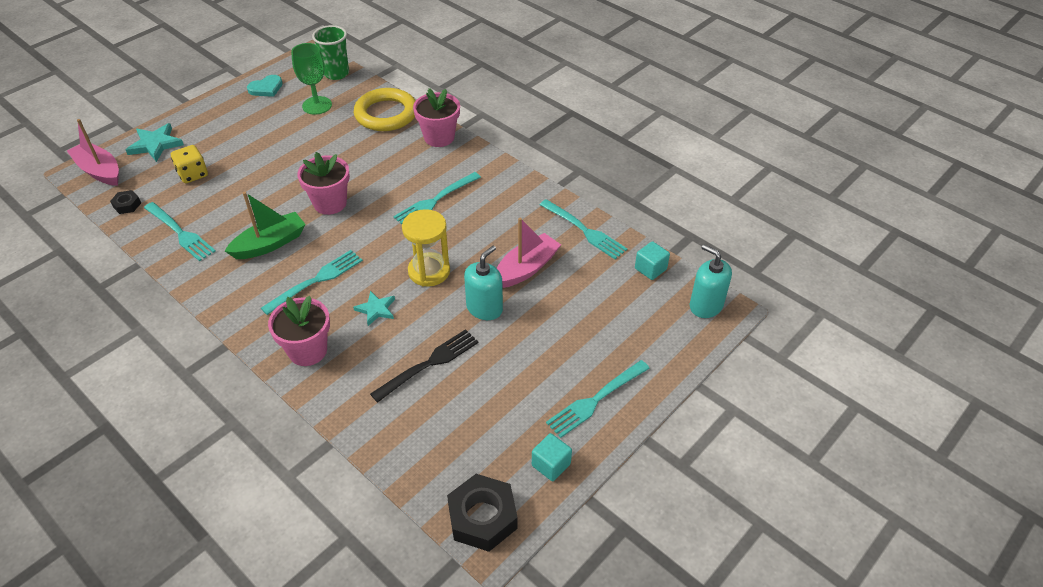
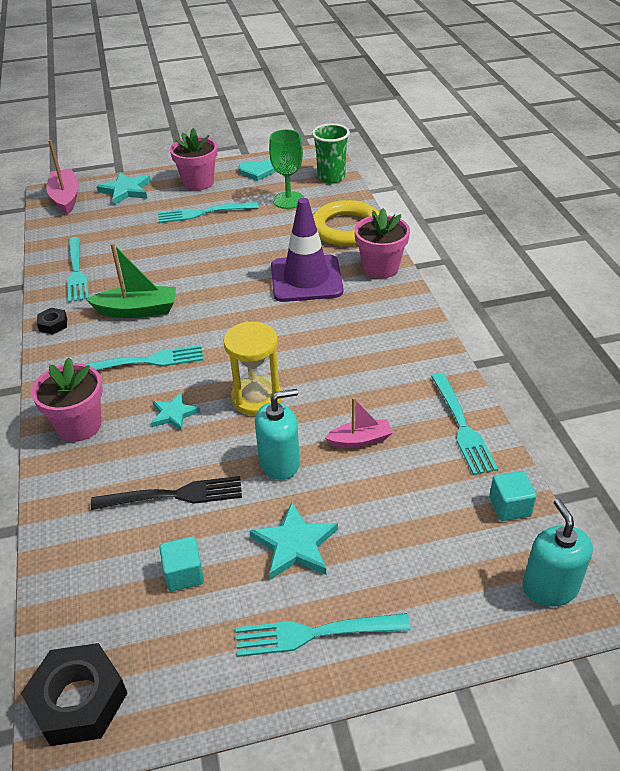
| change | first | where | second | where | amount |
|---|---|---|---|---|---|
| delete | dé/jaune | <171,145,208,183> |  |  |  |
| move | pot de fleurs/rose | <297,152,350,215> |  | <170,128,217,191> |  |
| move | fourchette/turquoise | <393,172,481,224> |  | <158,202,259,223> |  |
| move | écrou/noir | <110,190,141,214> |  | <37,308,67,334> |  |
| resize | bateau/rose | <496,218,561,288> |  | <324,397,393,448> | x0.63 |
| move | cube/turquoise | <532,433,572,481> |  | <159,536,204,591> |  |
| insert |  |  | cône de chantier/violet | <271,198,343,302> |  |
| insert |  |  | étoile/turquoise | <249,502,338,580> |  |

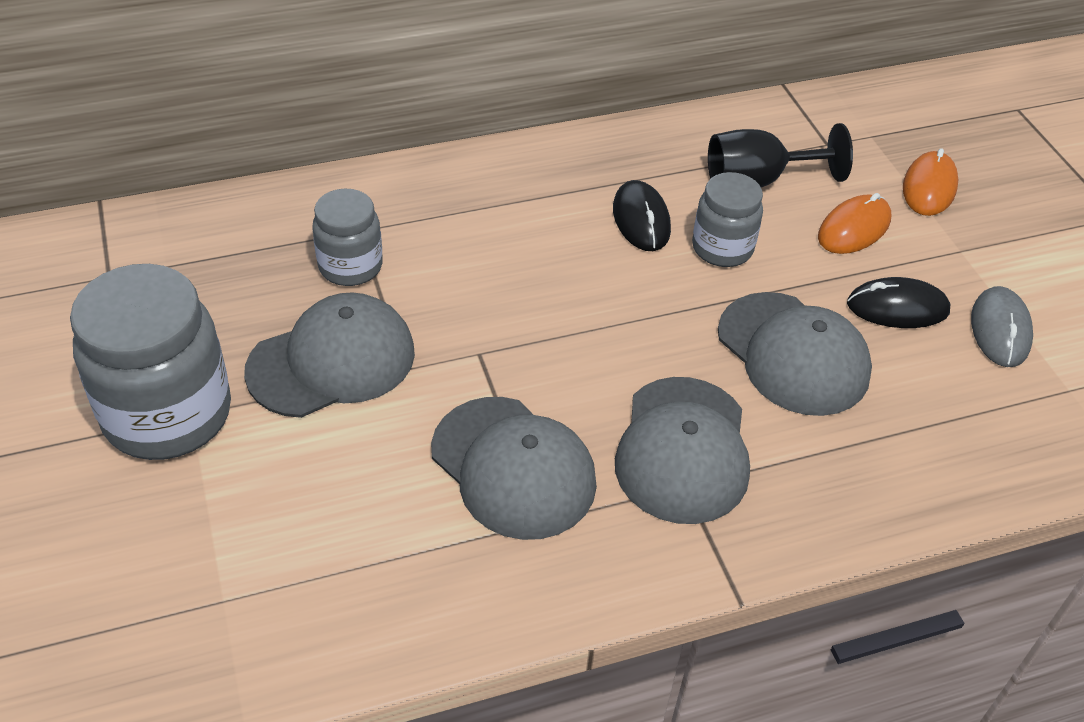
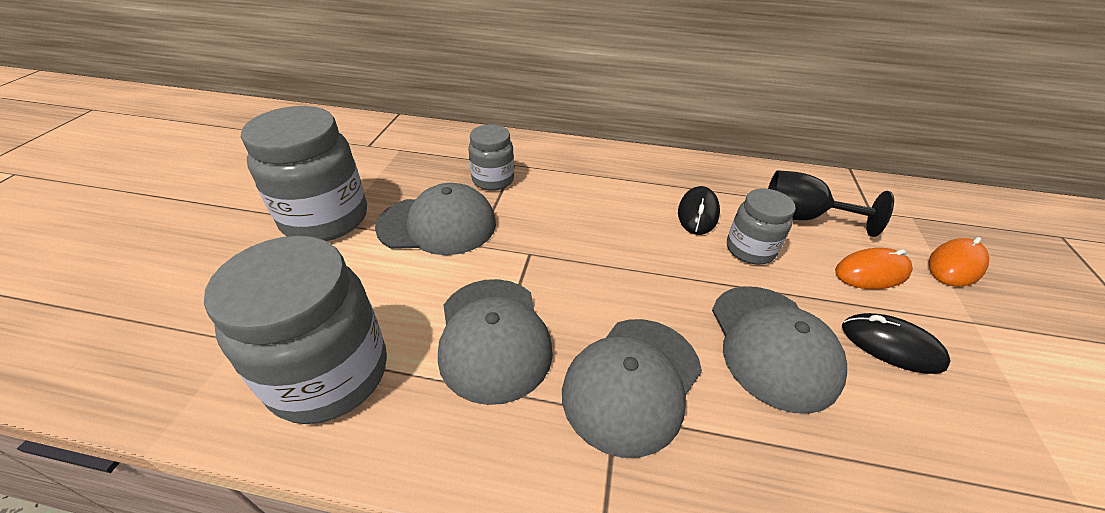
| change | first | where | second | where | amount |
|---|---|---|---|---|---|
| delete | souris/gris | <971,286,1033,367> |  |  |  |
| insert |  |  | bocal/gris | <204,236,387,424> |  |

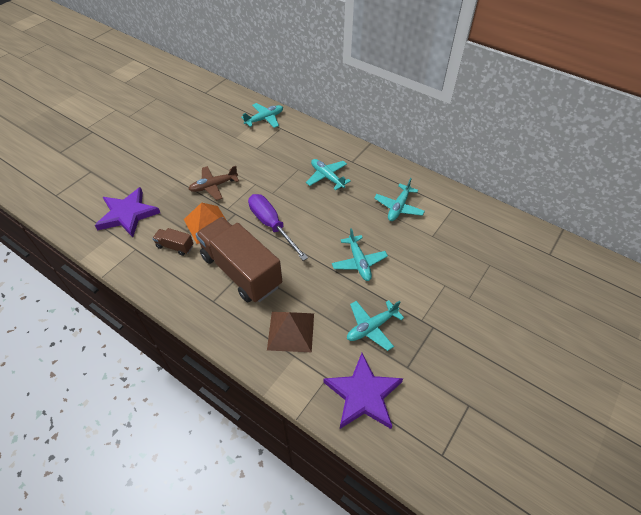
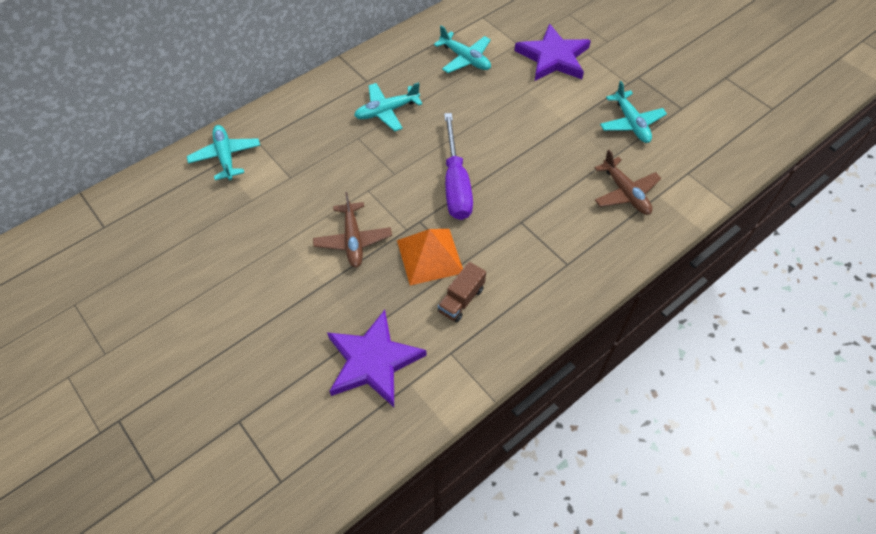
| change | first | where | second | where | amount |
|---|---|---|---|---|---|
| rotate | tournevis/violet | <248,194,308,261> |  | <444,113,473,220> | 75 degrees counterclockwise |
| delete | camion/marron | <196,217,282,302> |  |  |  |
| delete | avion/turquoise | <332,228,388,281> |  |  |  |
| replace | pyramide/marron | <267,312,314,352> | avion/marron | <595,150,661,215> |  |
| move | étoile/violet | <323,353,403,429> |  | <514,24,591,81> |  |

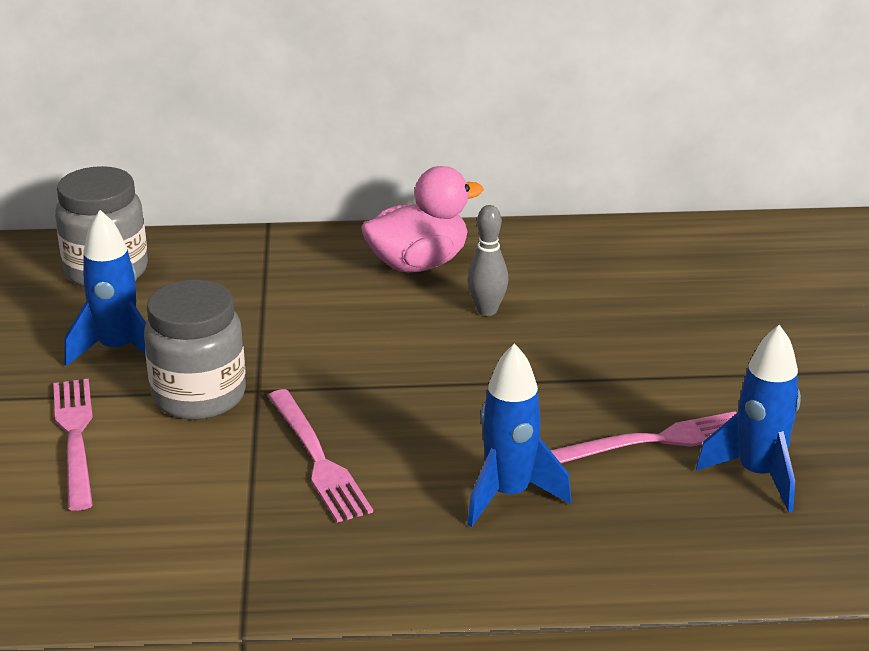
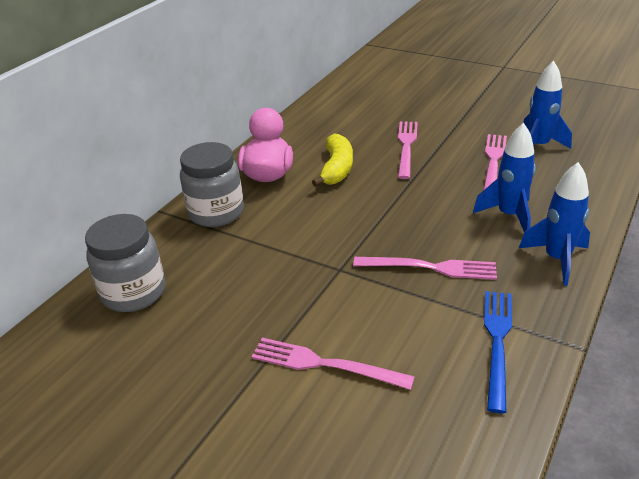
| change | first | where | second | where | amount |
|---|---|---|---|---|---|
| replace | quille/gris | <467,205,508,316> | banane/jaune | <312,134,353,187> |  |
| move | fusée/bleu | <64,210,146,366> |  | <519,162,590,286> |  |
| move | bocal/gris | <144,279,246,420> |  | <180,142,244,227> |  |
| insert |  |  | fourchette/rose | <398,121,418,179> |  |
| insert |  |  | fourchette/bleu | <484,291,512,413> |  |

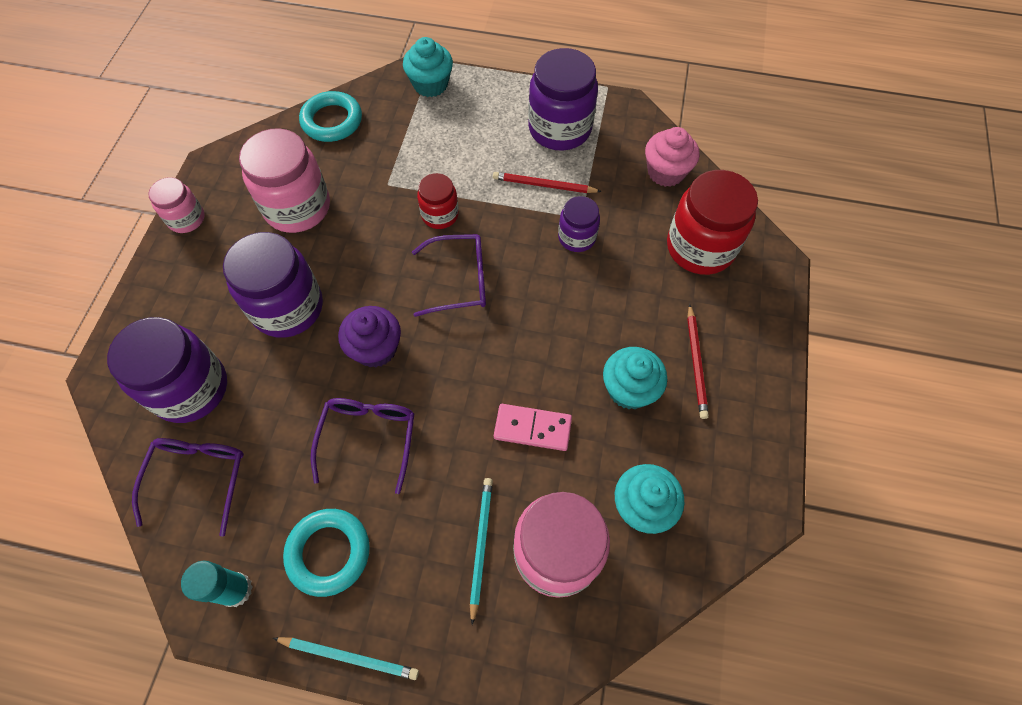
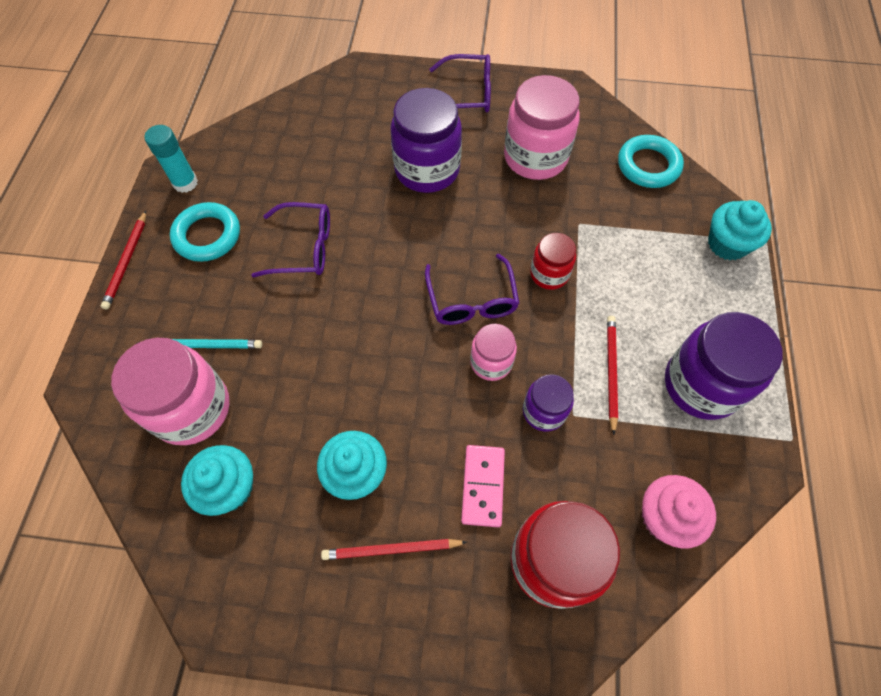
| change | first | where | second | where | amount |
|---|---|---|---|---|---|
| move | bocal/rose | <148,177,205,233> |  | <470,324,517,381> |  |
| delete | muffin/violet | <338,306,401,368> |  |  |  |
| delete | bocal/violet | <107,317,227,423> |  |  |  |
| move | domino/rose | <494,404,572,451> |  | <461,445,505,527> |  |
| move | lunettes/violet | <132,438,244,537> |  | <429,54,491,112> |  |
| recolor | crayon/turquoise | <273,637,419,680> | crayon/rouge | <100,211,146,310> |  |

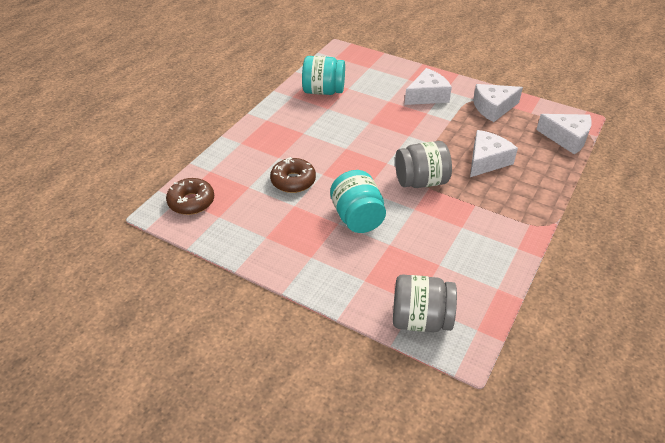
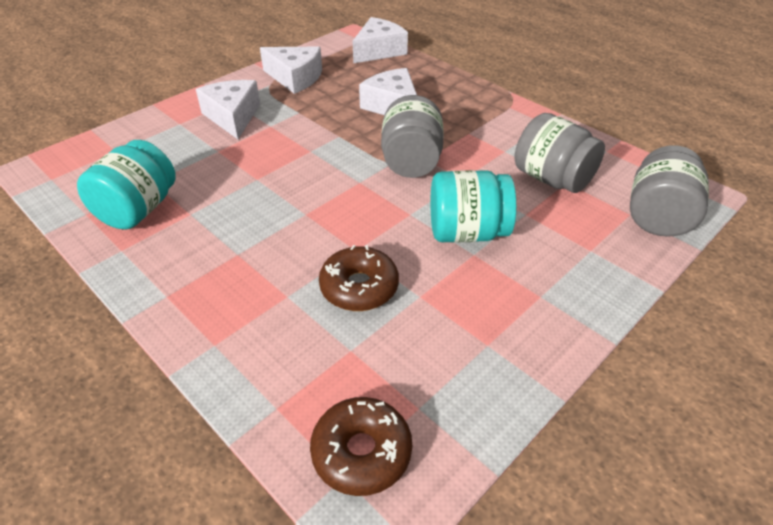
| change | first | where | second | where | amount |
|---|---|---|---|---|---|
| rotate | fromage/blanc | <473,84,523,122> |  | <260,47,322,94> | 60 degrees counterclockwise |
| insert |  |  | bocal/gris | <515,113,605,193> |  |

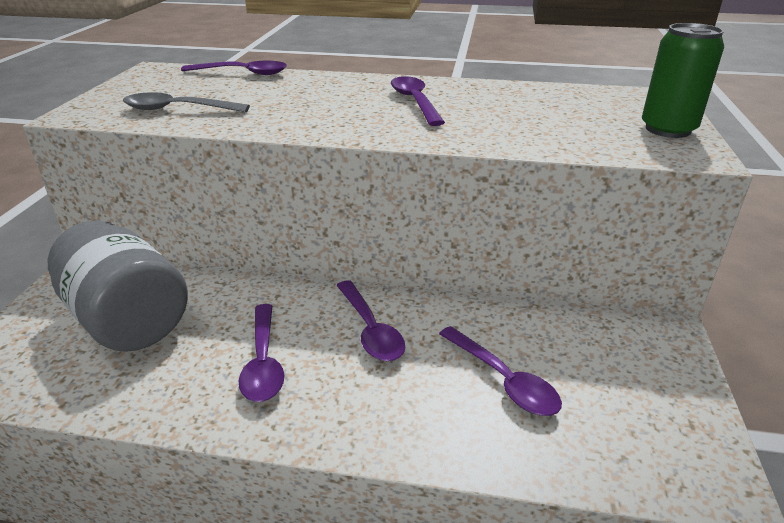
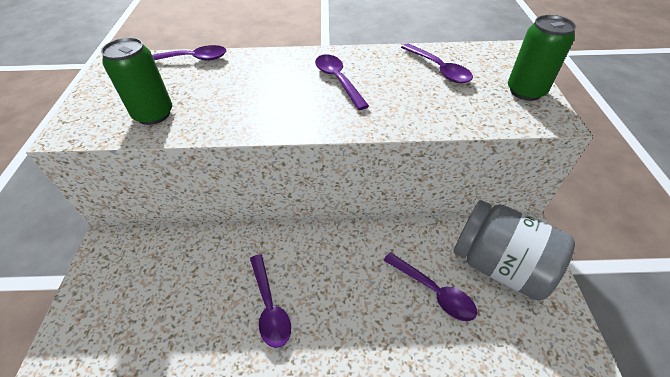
| change | first | where | second | where | amount |
|---|---|---|---|---|---|
| replace | cuillère/gris | <123,92,250,112> | canette/vert | <101,37,172,125> |  |
| move | bocal/gris | <48,220,188,352> |  | <454,200,575,301> |  |
| move | cuillère/violet | <337,280,405,361> |  | <401,43,473,83> |  |

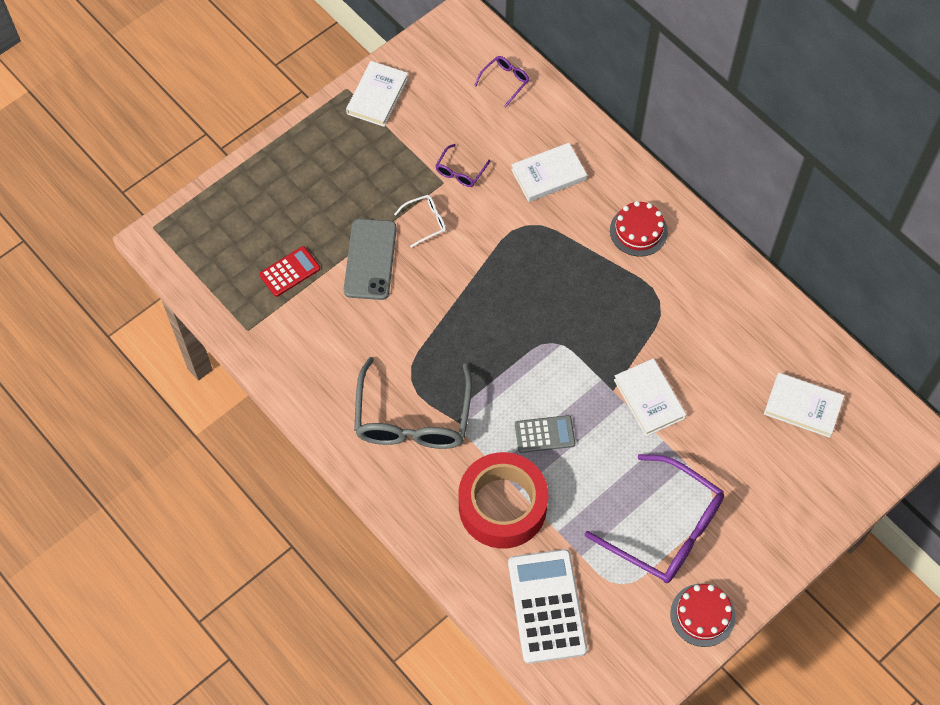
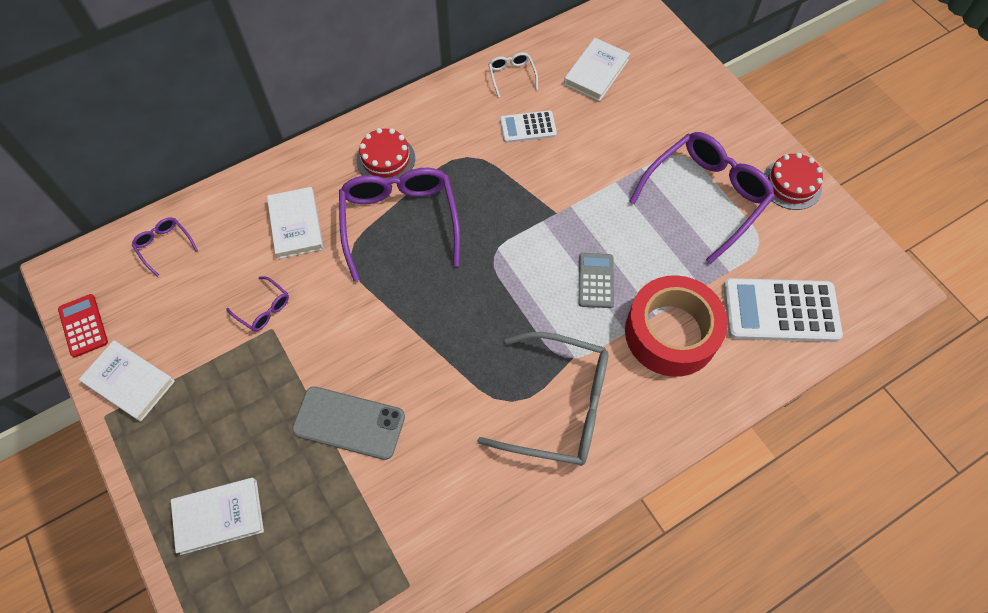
| change | first | where | second | where | amount |
|---|---|---|---|---|---|
| move | lunettes/blanc | <394,195,446,248> |  | <488,52,538,98> |  |
| move | calculatrice/rouge | <259,246,320,297> |  | <58,294,108,358> |  |
| move | livre/blanc | <614,358,686,436> |  | <171,478,264,555> |  |
| insert |  |  | calculatrice/blanc | <500,110,557,143> |  |
| insert |  |  | lunettes/violet | <339,168,460,281> |  |

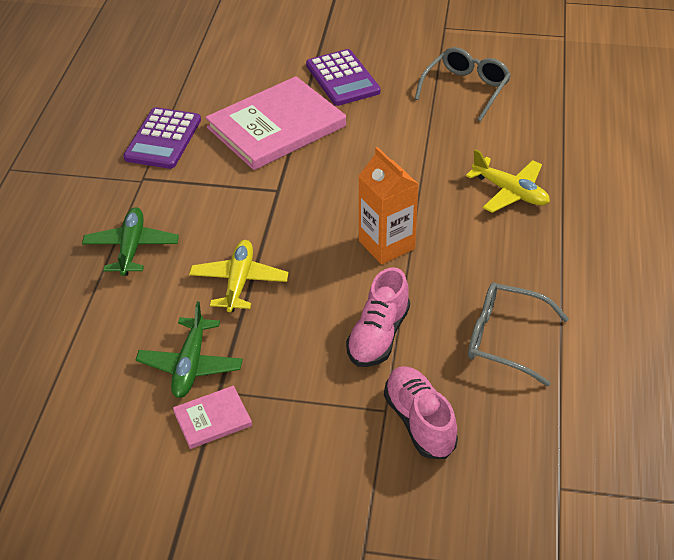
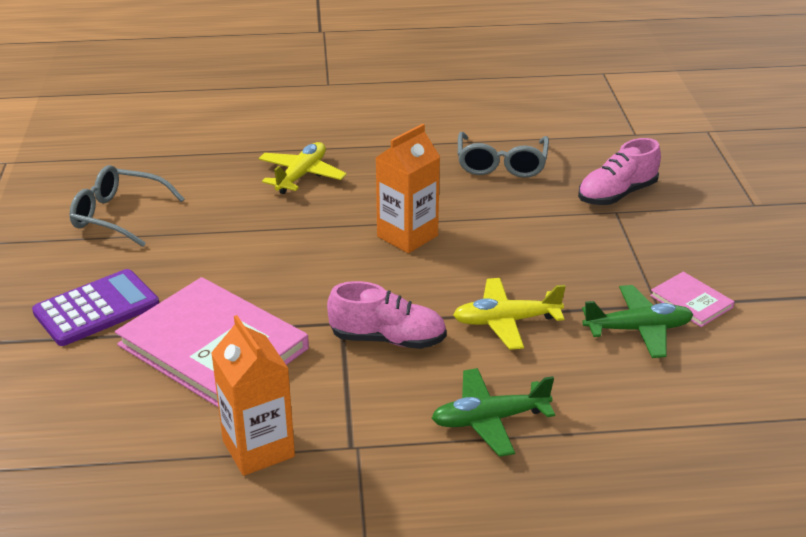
| change | first | where | second | where | amount |
|---|---|---|---|---|---|
| replace | calculatrice/violet | <123,107,201,169> | brique de lait/orange | <211,315,295,476> |  |
| move | chaussure/rose | <346,267,410,367> |  | <327,281,447,349> |  |

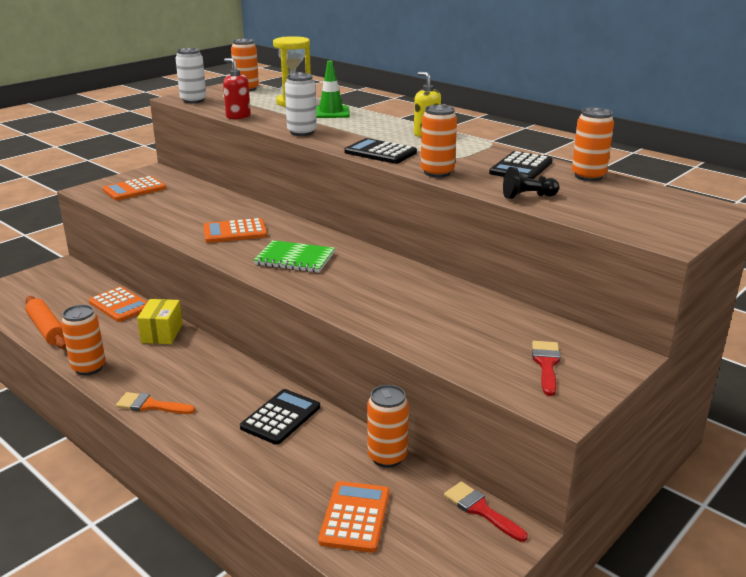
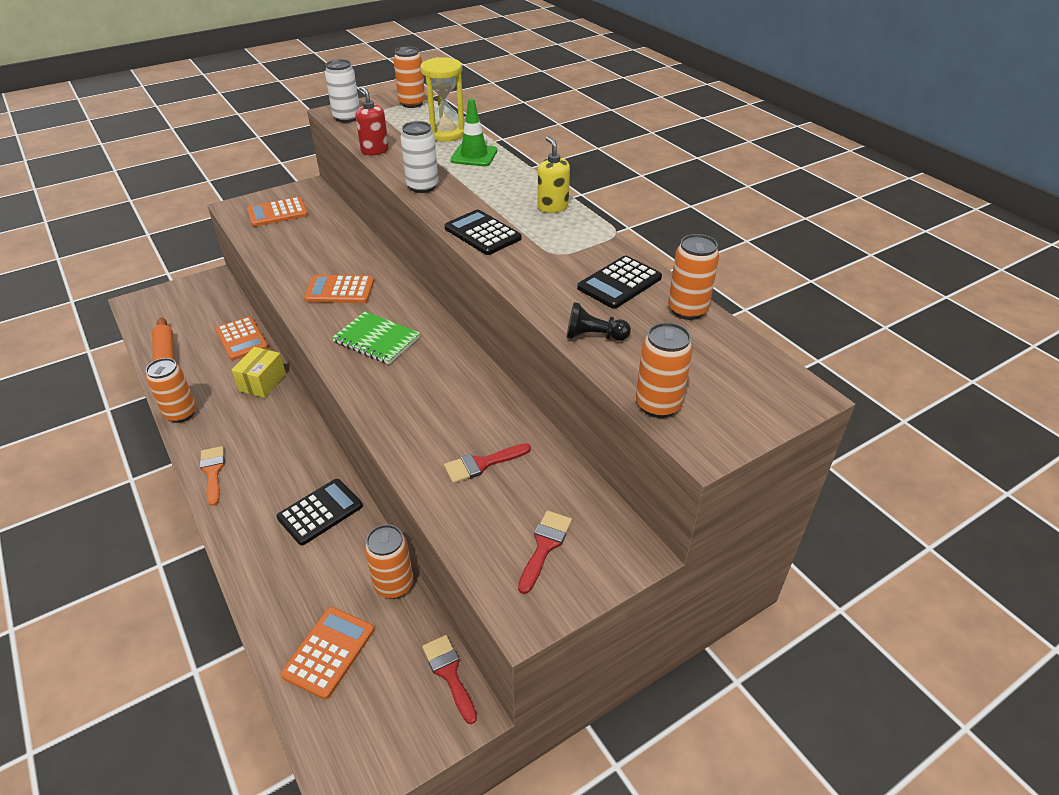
| change | first | where | second | where | amount |
|---|---|---|---|---|---|
| move | canette/orange | <421,105,457,177> |  | <636,322,693,418> |  |
| rotate | pinceau/orange | <116,392,195,414> |  | <200,446,225,506> | 45 degrees clockwise |
| insert |  |  | pinceau/rouge | <444,443,531,483> |  |

